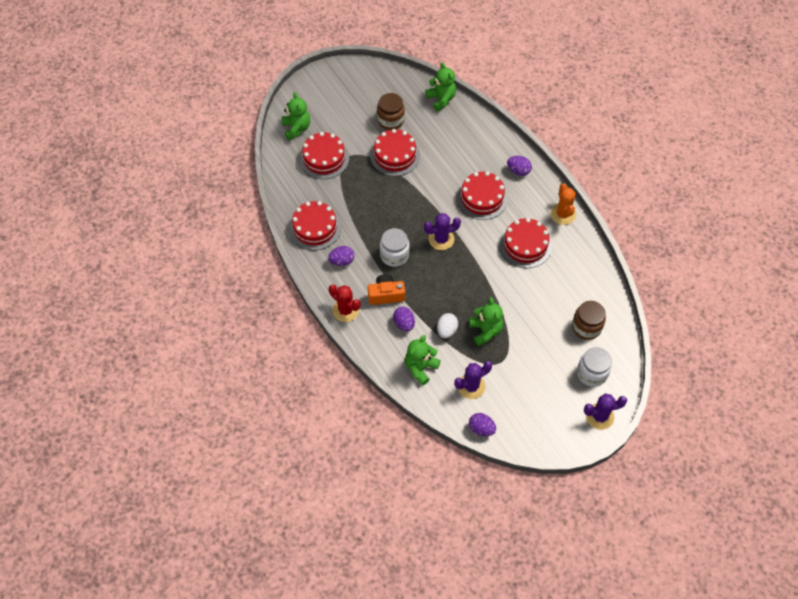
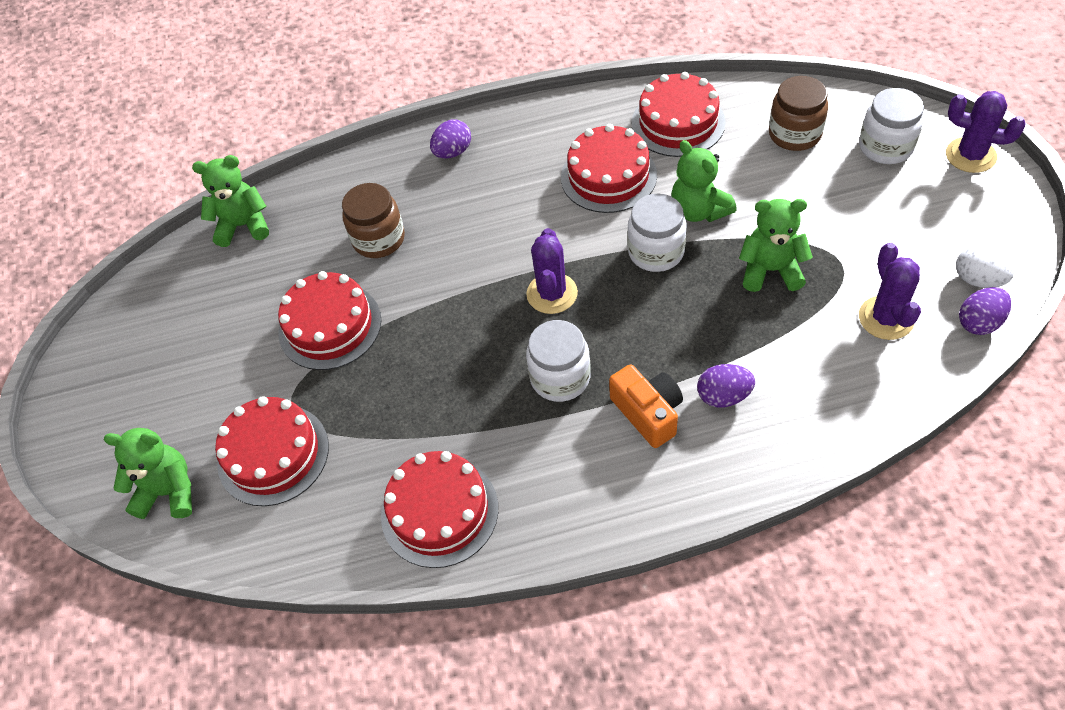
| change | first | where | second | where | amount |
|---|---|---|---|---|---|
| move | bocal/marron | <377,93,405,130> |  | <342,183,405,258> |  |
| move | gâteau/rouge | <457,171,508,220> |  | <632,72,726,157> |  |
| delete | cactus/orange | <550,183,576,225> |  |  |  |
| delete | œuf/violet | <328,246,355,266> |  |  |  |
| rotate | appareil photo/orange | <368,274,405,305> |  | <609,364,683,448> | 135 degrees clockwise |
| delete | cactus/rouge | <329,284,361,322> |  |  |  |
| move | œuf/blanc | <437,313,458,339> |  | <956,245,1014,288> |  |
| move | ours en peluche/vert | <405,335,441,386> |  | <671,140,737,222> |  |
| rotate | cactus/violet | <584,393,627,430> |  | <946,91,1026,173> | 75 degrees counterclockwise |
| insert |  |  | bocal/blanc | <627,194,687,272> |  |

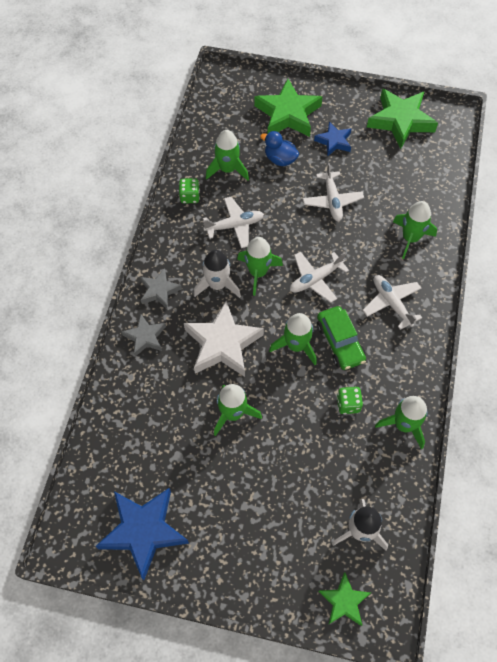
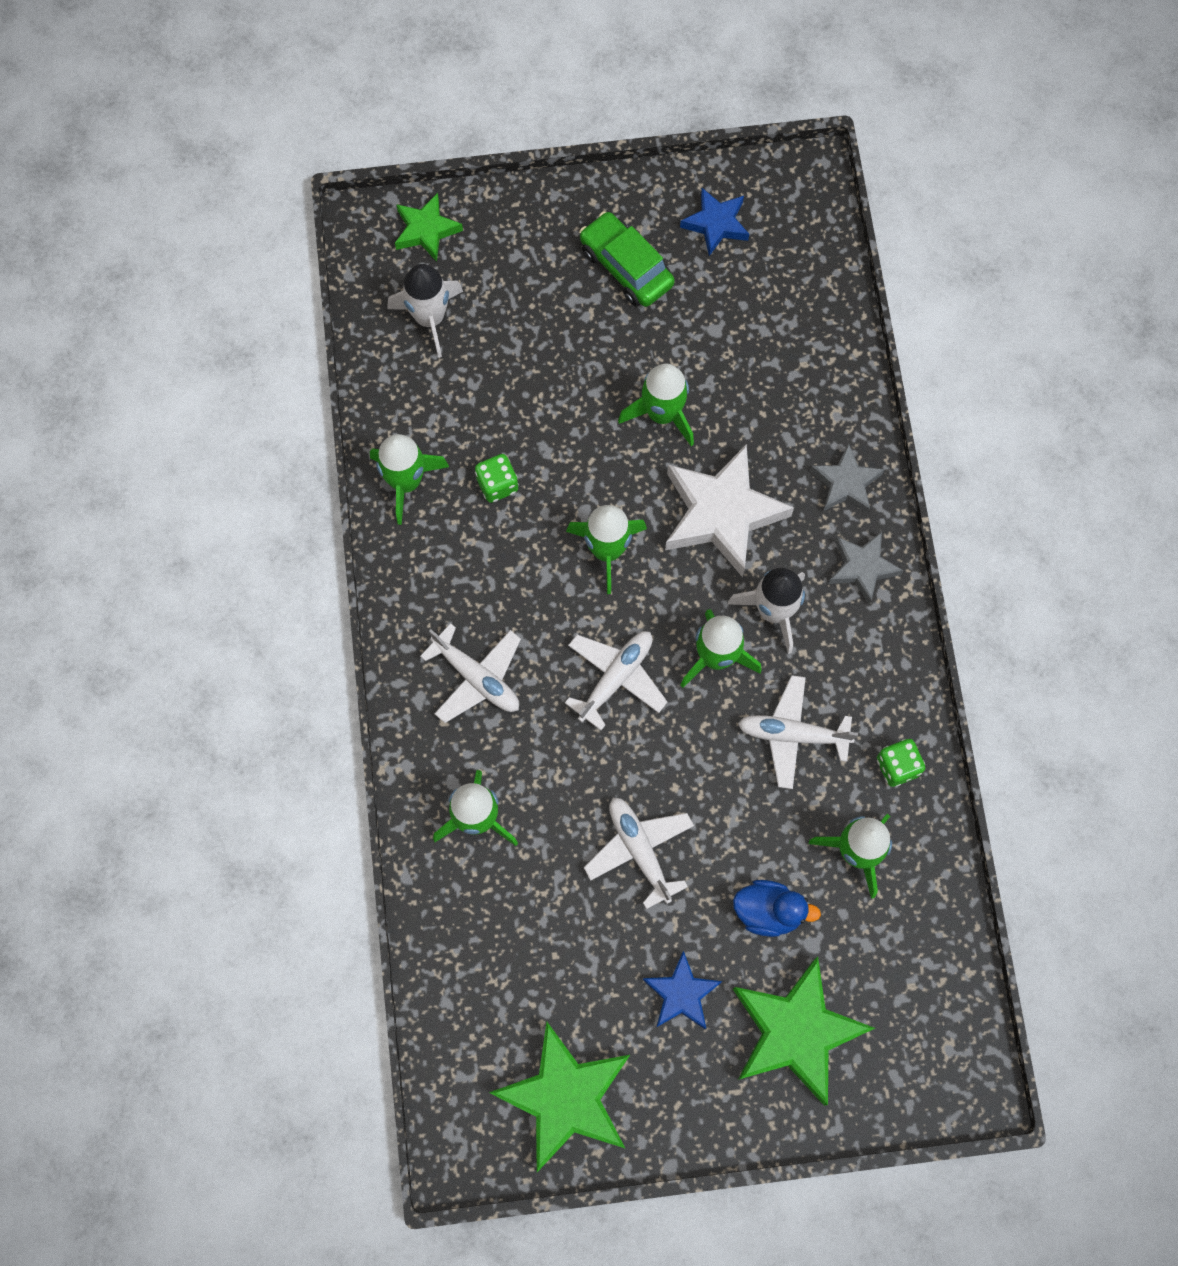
| change | first | where | second | where | amount |
|---|---|---|---|---|---|
| rotate | avion/blanc | <203,197,264,248> |  | <738,675,858,789> | 45 degrees clockwise |
| move | voiture/vert | <317,306,366,370> |  | <579,211,675,307> |  |
| resize | étoile/bleu | <96,488,189,580> |  | <680,188,749,256> | x0.56 |

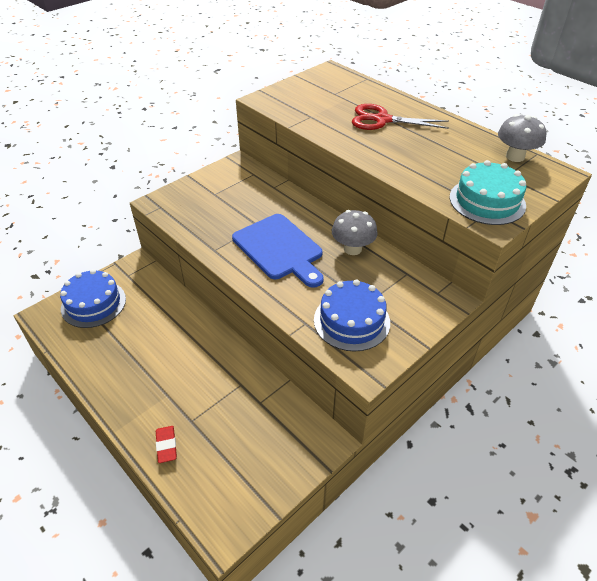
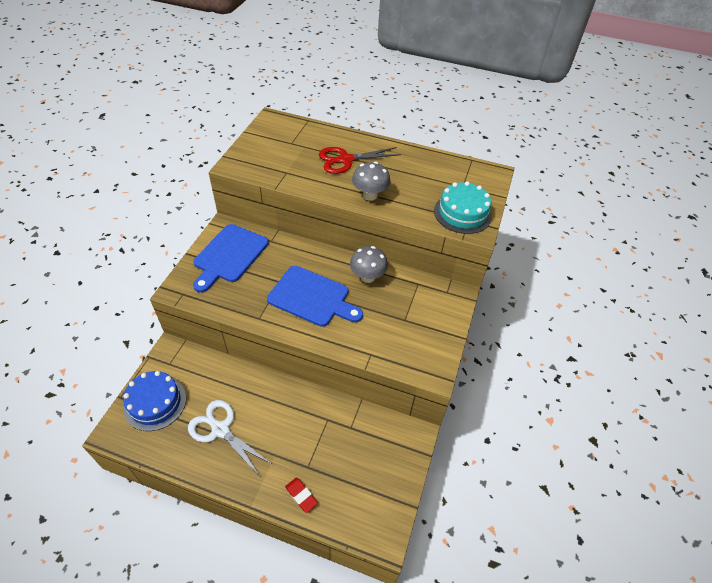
| change | first | where | second | where | amount |
|---|---|---|---|---|---|
| move | champignon/gris | <498,114,547,162> |  | <352,162,391,201> |  |
| delete | gâteau/bleu | <314,280,390,352> |  |  |  |
| insert |  |  | planche à découper/bleu | <193,224,269,293> |  |
| insert |  |  | ciseaux/blanc | <188,400,273,475> |  |

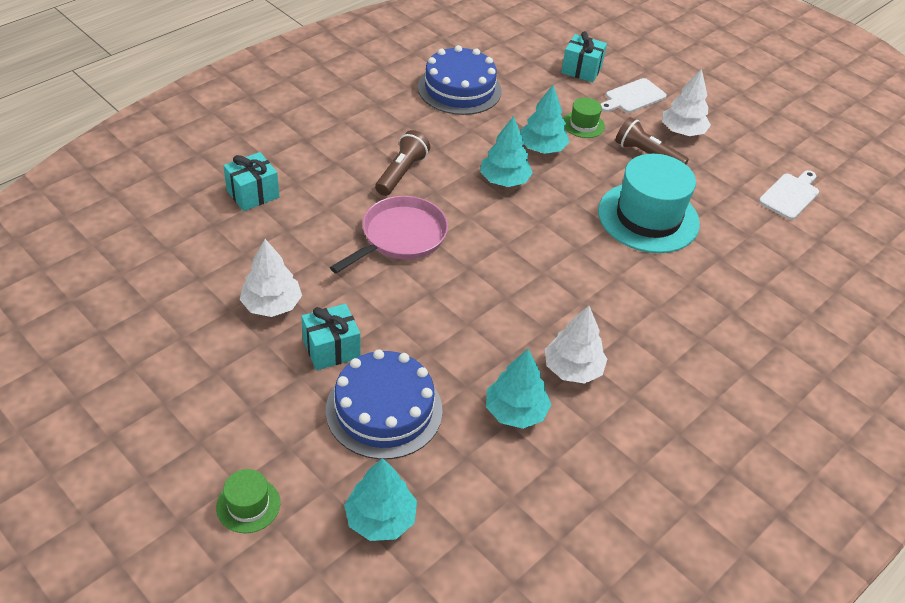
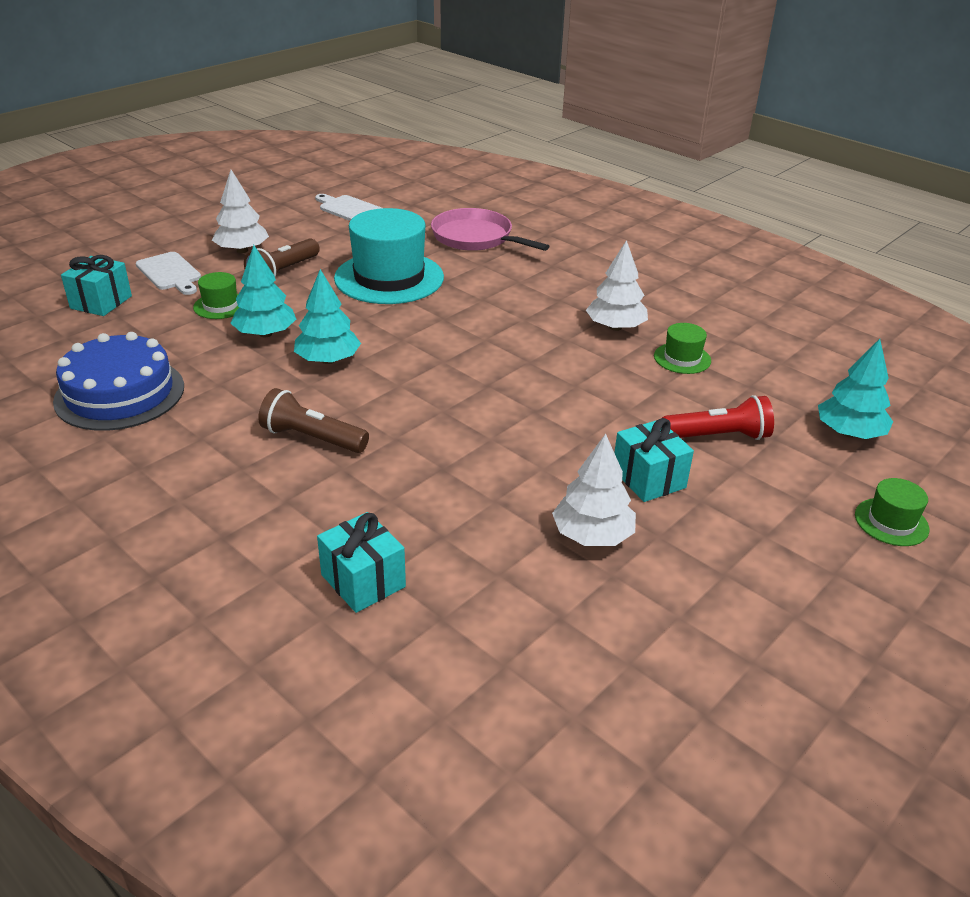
| change | first | where | second | where | amount |
|---|---|---|---|---|---|
| move | poêle/rose | <330,196,448,274> |  | <431,208,550,251> |  |
| replace | gâteau/bleu | <326,349,443,459> | lampe de poche/rouge | <662,395,774,440> |  |
| replace | arbre/turquoise | <486,349,551,429> | chapeau/vert | <654,323,711,374> |  |

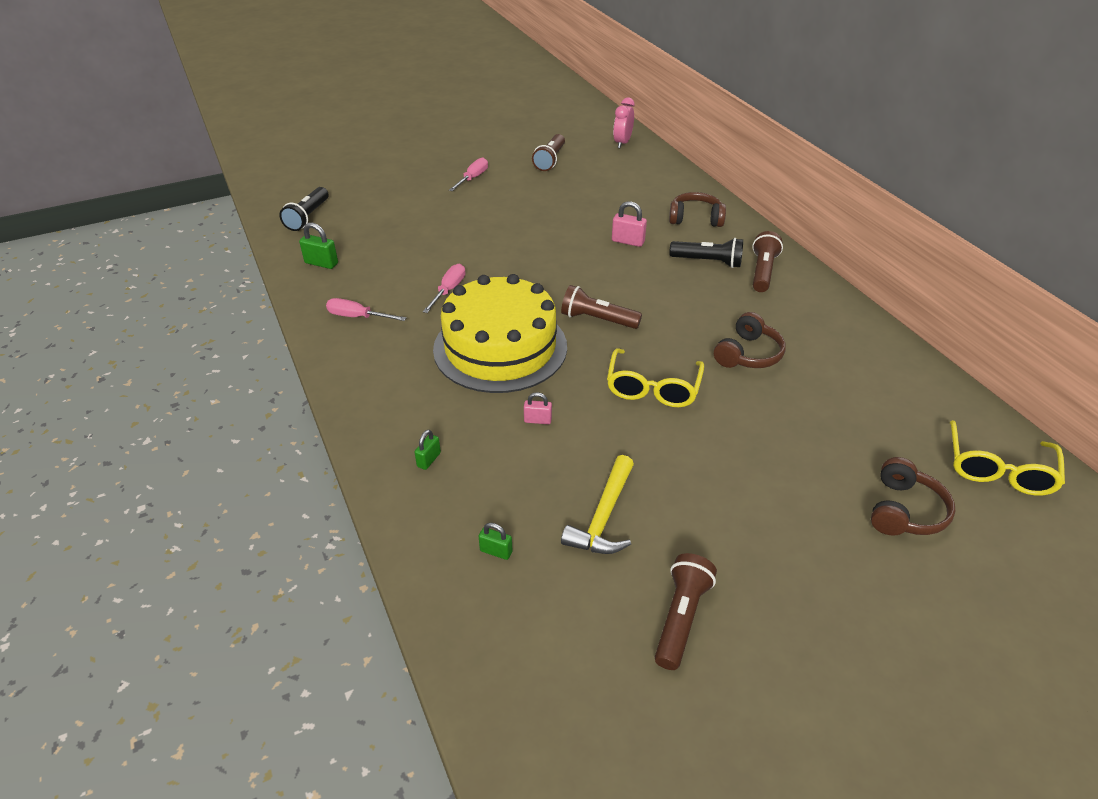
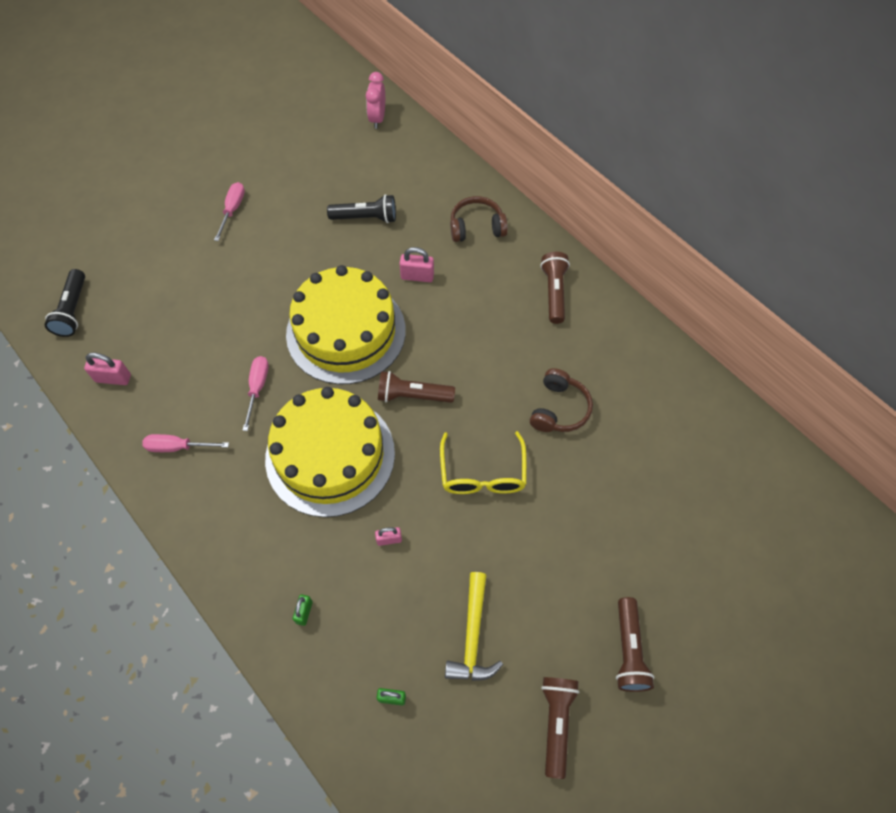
| change | first | where | second | where | amount |
|---|---|---|---|---|---|
| move | lampe de poche/marron | <532,134,565,171> |  | <616,597,654,692> |  |
| recolor | cadenas/vert | <299,223,338,269> | cadenas/rose | <84,353,131,385> |  |
| move | lampe de poche/noir | <669,238,743,268> |  | <327,194,396,223> |  |
| delete | lunettes/jaune | <950,420,1065,496> |  |  |  |
| delete | casque audio/marron | <871,457,955,536> |  |  |  |
| insert |  |  | gâteau/jaune | <286,265,406,384> |  |

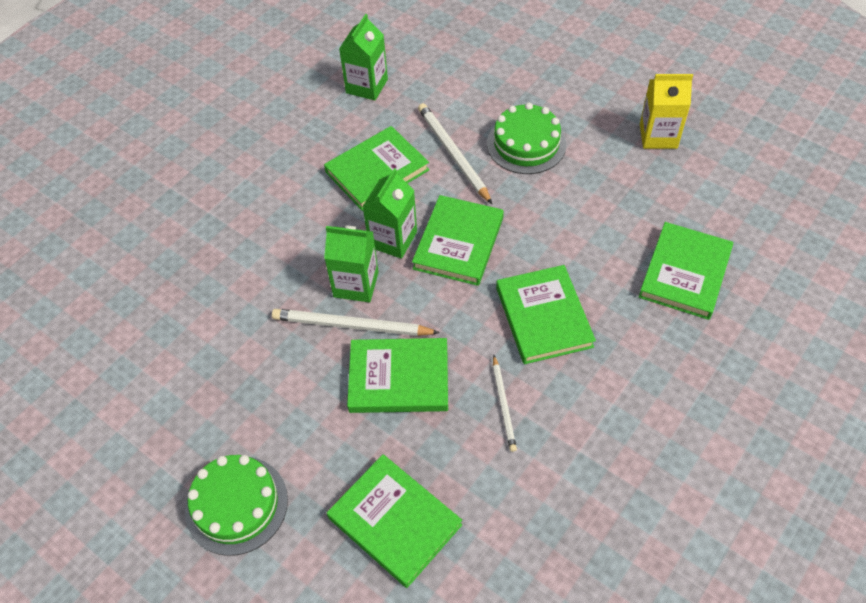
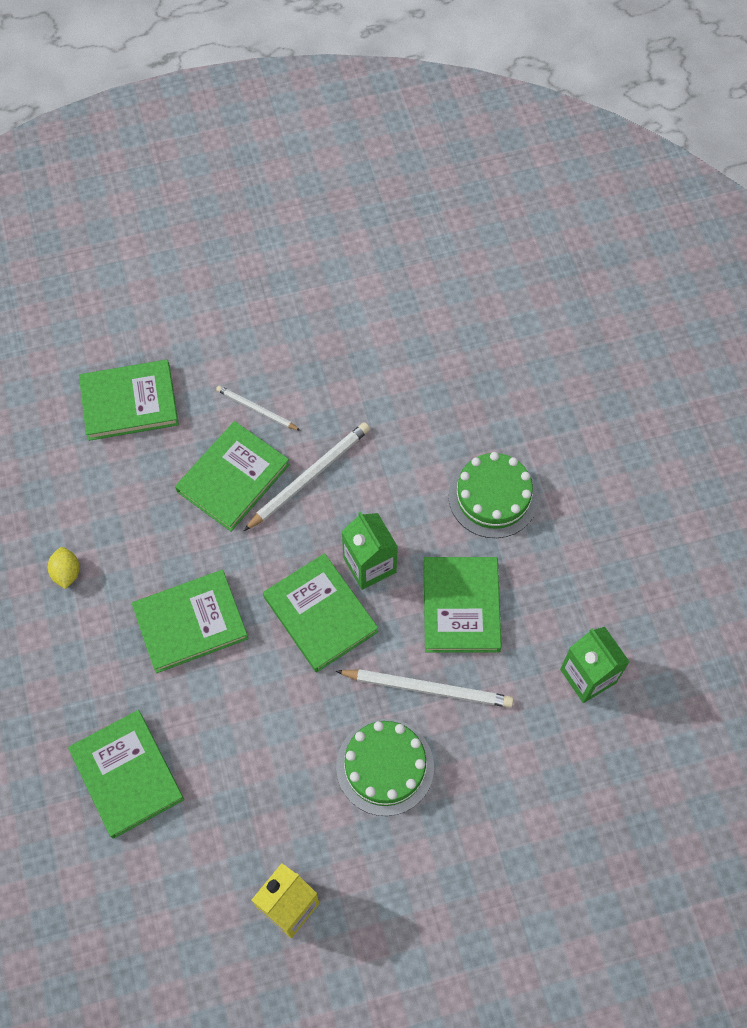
| change | first | where | second | where | amount |
|---|---|---|---|---|---|
| delete | brique de lait/vert | <324,226,379,302> |  |  |  |
| rotate | livre/vert | <496,265,596,364> |  | <132,570,248,673> | 45 degrees counterclockwise |
| move | crayon/blanc | <493,356,517,452> |  | <216,385,301,431> |  |
| move | gâteau/vert | <185,455,288,556> |  | <448,452,538,538> |  |
| insert |  |  | citron/jaune | <48,547,80,589> |  |

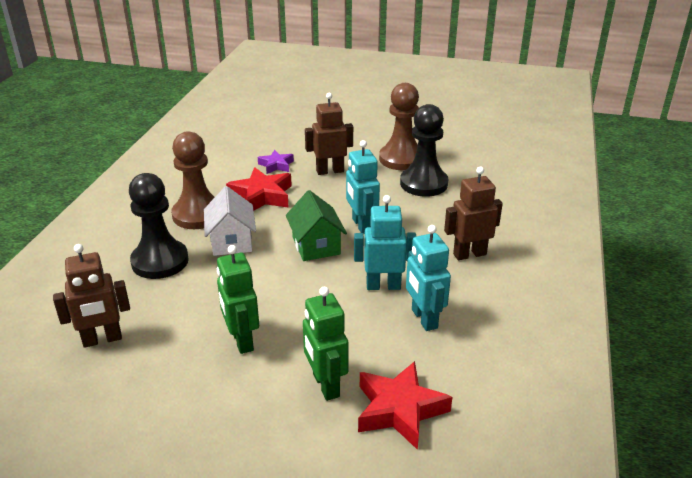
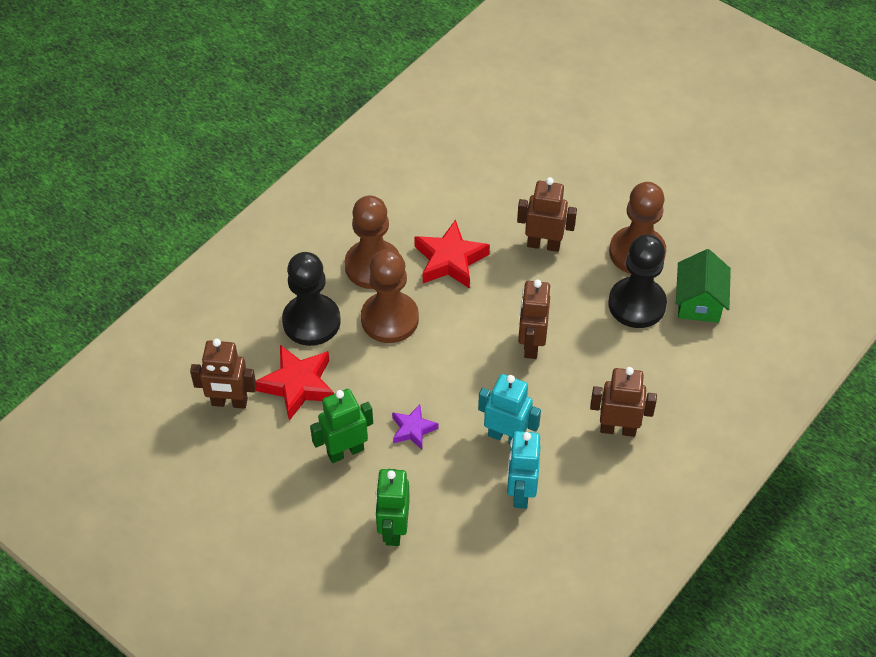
| change | first | where | second | where | amount |
|---|---|---|---|---|---|
| recolor | robot/turquoise | <346,140,380,234> | robot/marron | <518,280,550,359> |  |
| move | étoile/violet | <258,150,294,174> |  | <392,404,438,450> |  |
| replace | maison/blanc | <204,186,256,256> | pion/marron | <361,249,419,343> |  |
| move | maison/vert | <286,190,347,261> |  | <676,249,731,323> |  |
| rotate | robot/vert | <217,245,259,354> |  | <310,389,373,463> | 60 degrees clockwise |
| move | étoile/rouge | <358,361,452,450> |  | <256,345,334,421> |  |

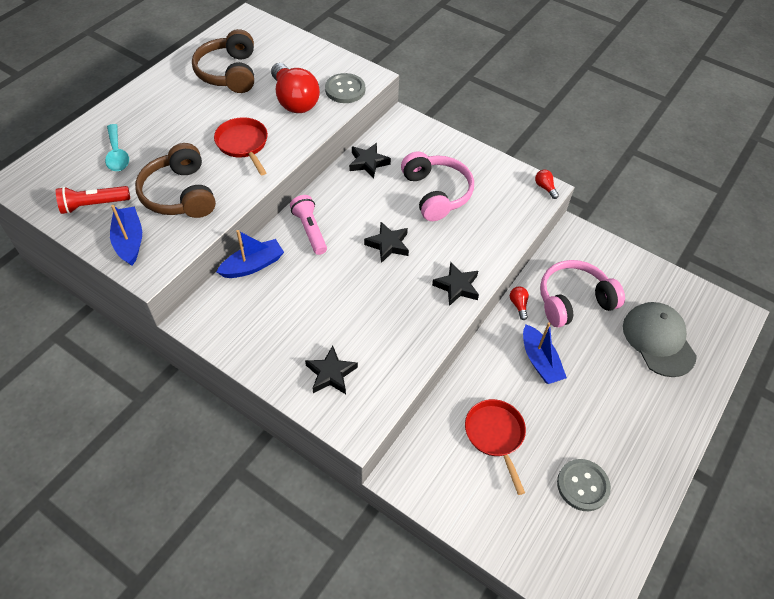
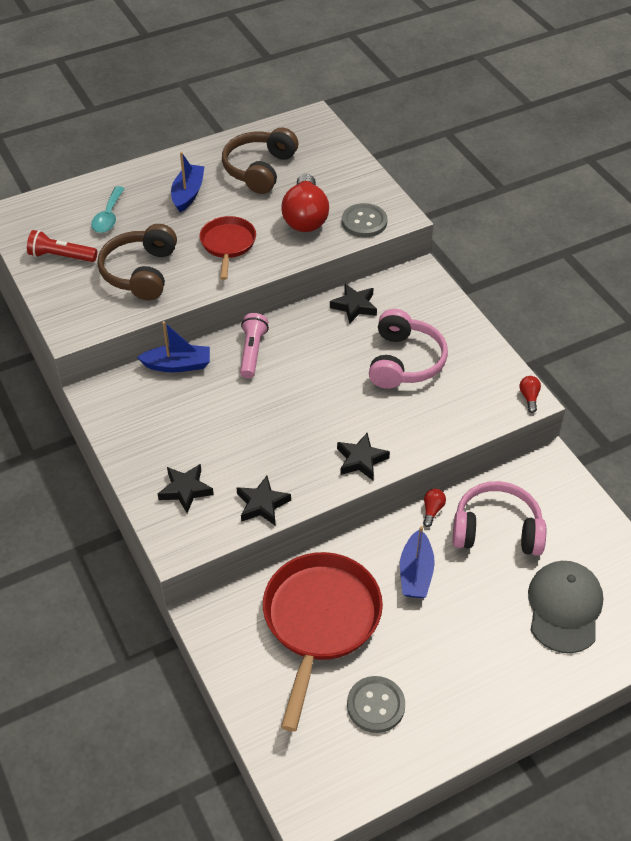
| change | first | where | second | where | amount |
|---|---|---|---|---|---|
| move | bateau/bleu | <110,205,142,266> |  | <171,152,205,212> |  |
| move | étoile/noir | <364,222,409,263> |  | <237,476,291,525> |  |
| resize | poêle/rouge | <465,399,526,495> |  | <263,552,383,732> | x1.77 |

